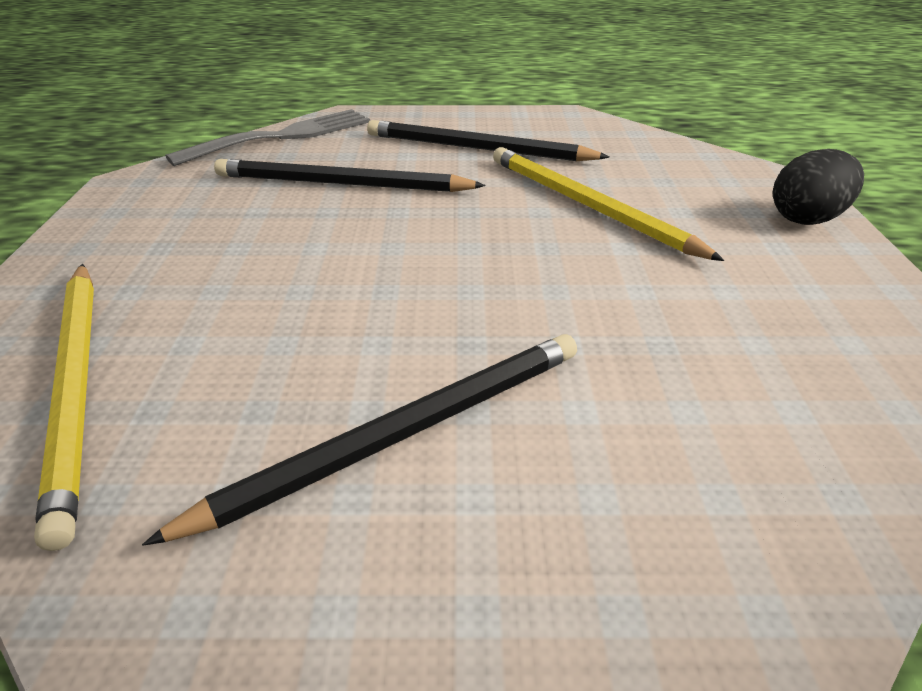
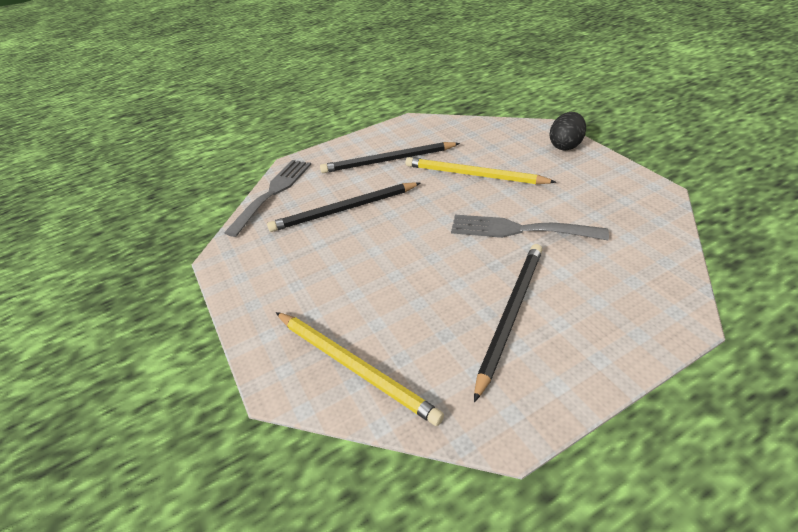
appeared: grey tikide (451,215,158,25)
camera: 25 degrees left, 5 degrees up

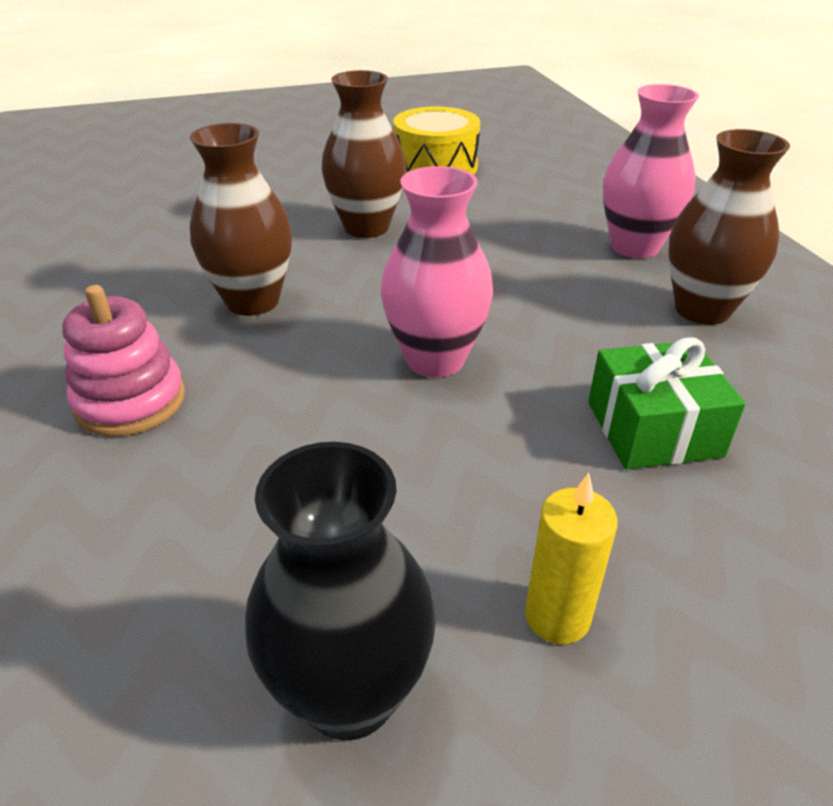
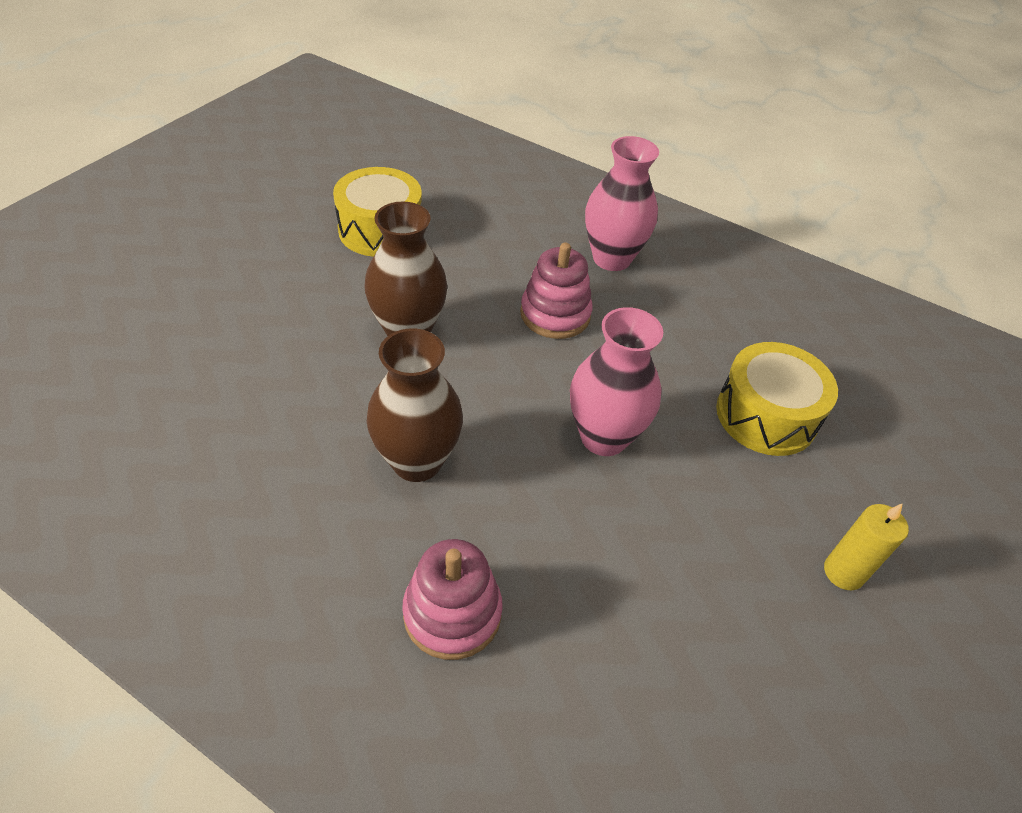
missing: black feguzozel (245,442,191,298); brown feguzozel (668,129,122,196)
appeared: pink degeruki (520,242,73,97)
exchanged: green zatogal (588,337,158,132) to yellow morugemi (716,342,122,114)
camera: 45 degrees left, 10 degrees up

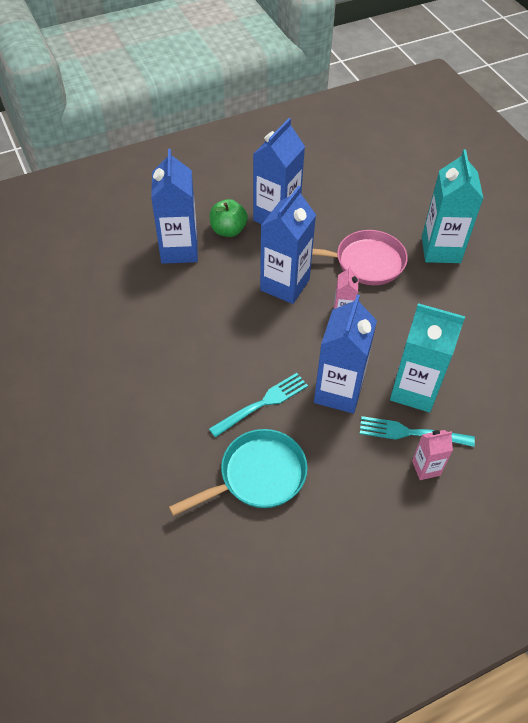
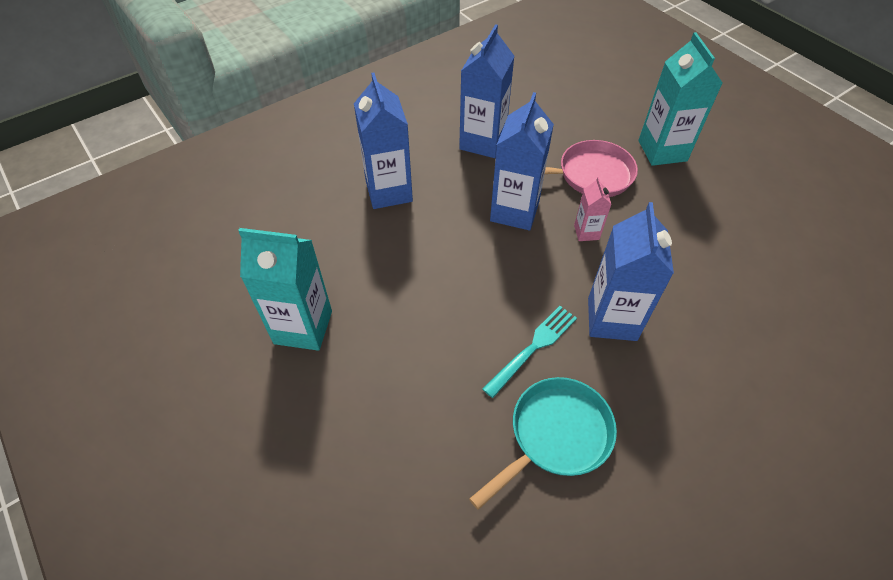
missing: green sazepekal (209,199,39,38); turquoise tikide (360,416,115,31); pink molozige (412,430,41,50)
relocated: turquoise molozige (390,303,75,109) to (238,228,94,123)
camera: 10 degrees left, 0 degrees up

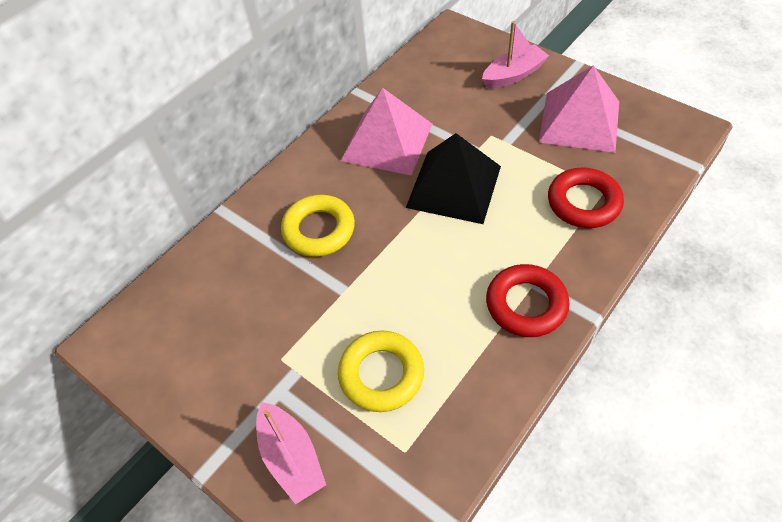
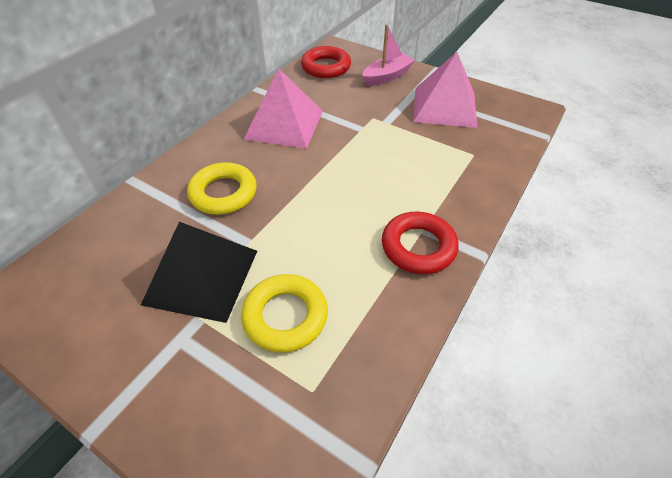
missing: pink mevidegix (256,402,70,103)
relocated: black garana (406,133,95,91) to (141,222,116,101); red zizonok (548,167,76,61) to (301,46,50,32)
camera: 10 degrees left, 5 degrees down

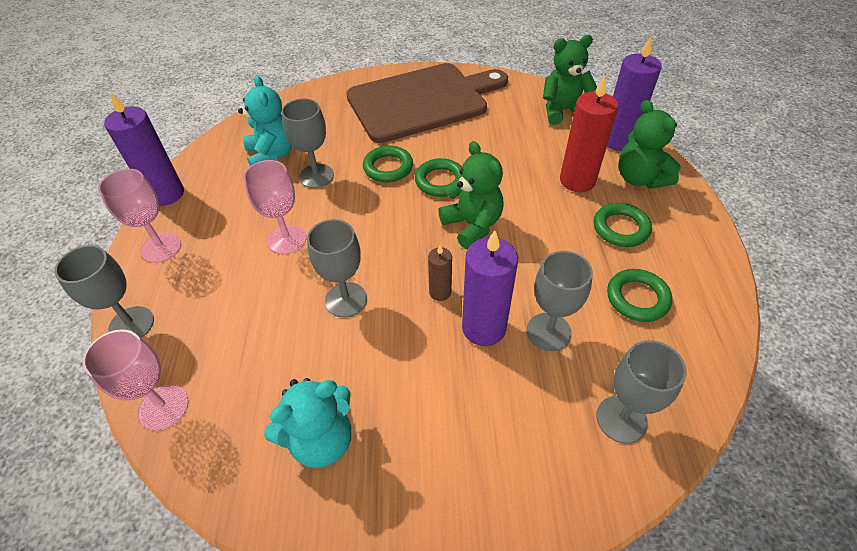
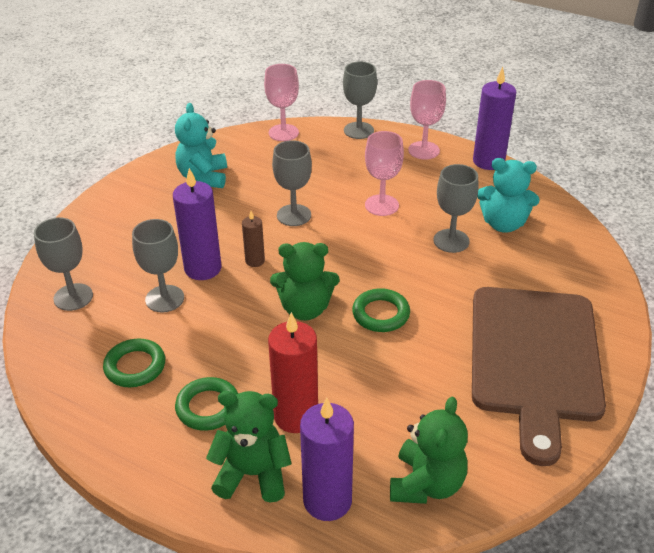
missing: green zizonok (363,146,50,36)
camera: 120 degrees right, 10 degrees down

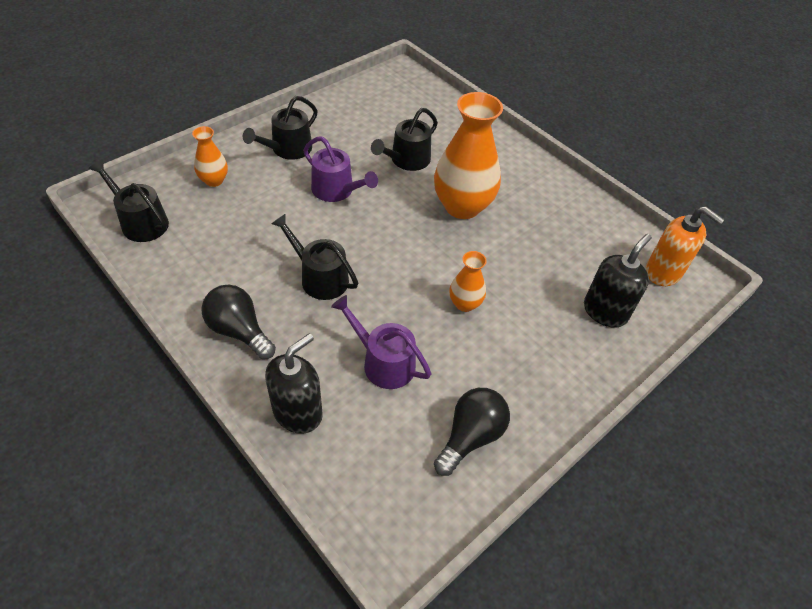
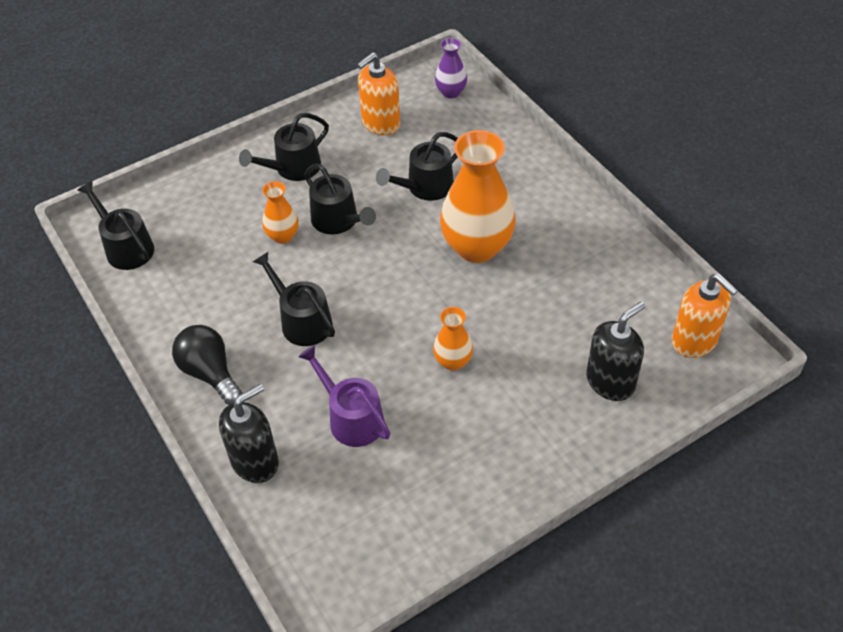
missing: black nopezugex (434,388,76,88)
appeared: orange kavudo (357,52,43,83); purple feguzozel (435,38,32,61)
relocated: orange feguzozel (192,126,36,61) to (262,181,37,63)
colour: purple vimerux (303,137,75,65) to black vimerux (304,164,72,70)
camera: 15 degrees right, 0 degrees up

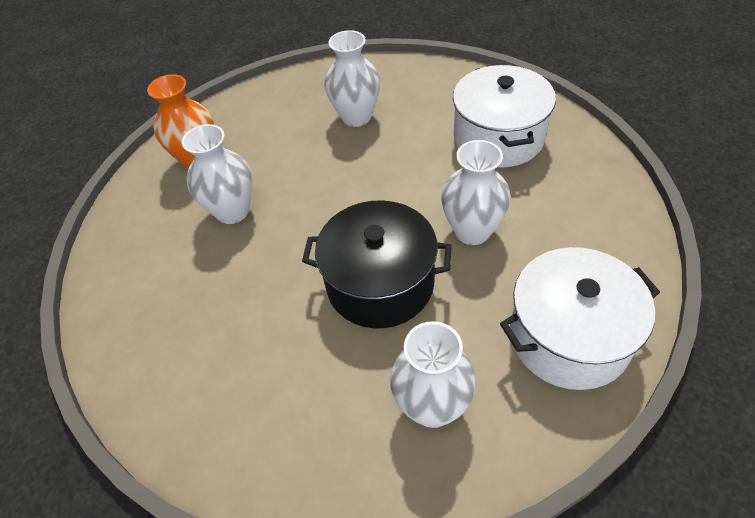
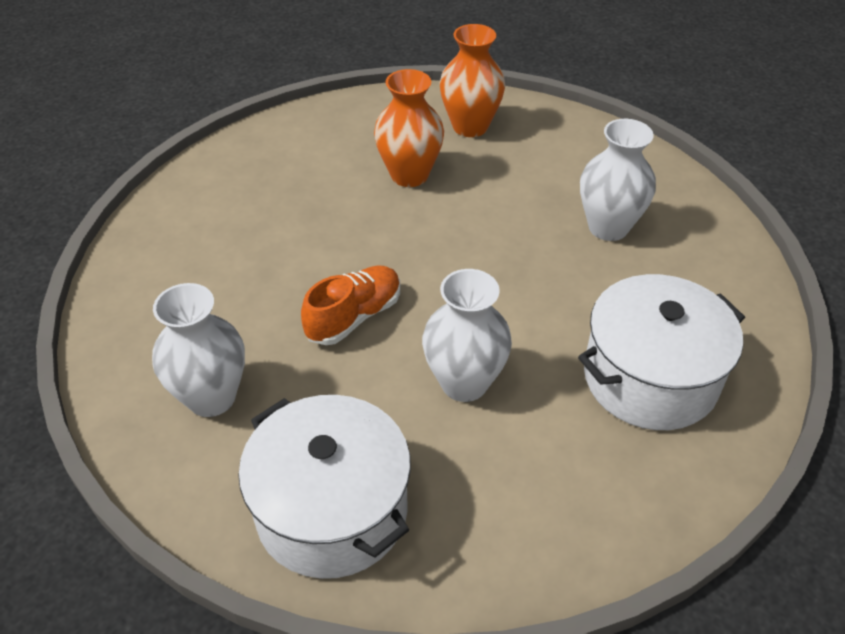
exchanged: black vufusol (302,200,150,128) to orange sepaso (301,266,99,79)
colour: white feguzozel (182,124,70,100) to orange feguzozel (374,69,70,118)
camera: 65 degrees right, 5 degrees down

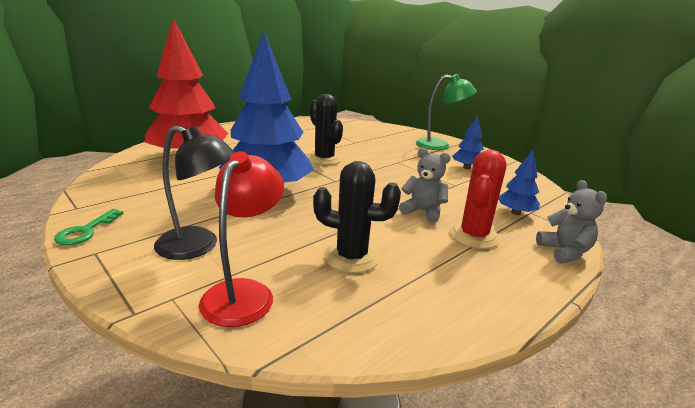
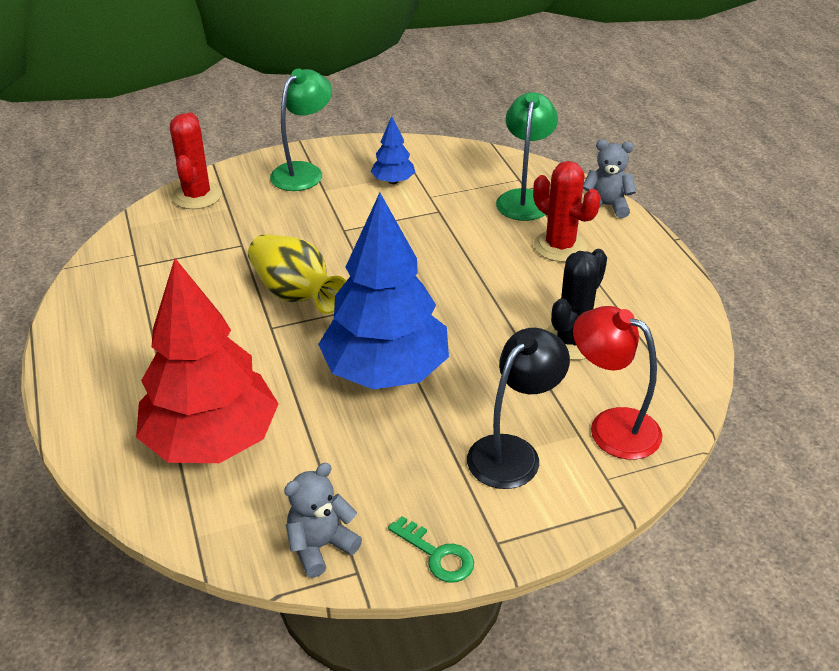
appeared: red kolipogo (170,112,52,97)
relocated: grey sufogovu (399,148,52,75) to (284,463,78,115)
exchanged: black kolipogo (307,94,36,71) to yellow feguzozel (248,234,98,80); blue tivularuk (499,150,41,65) to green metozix (496,92,62,129)
camera: 65 degrees left, 15 degrees up

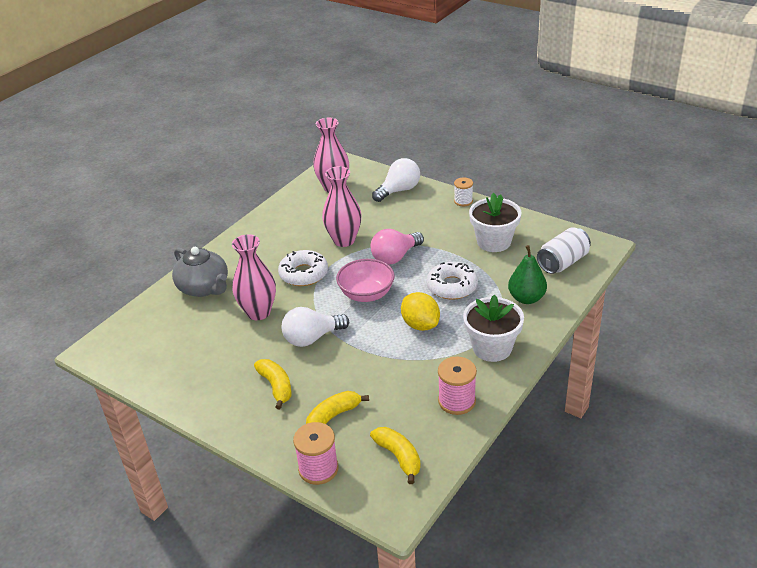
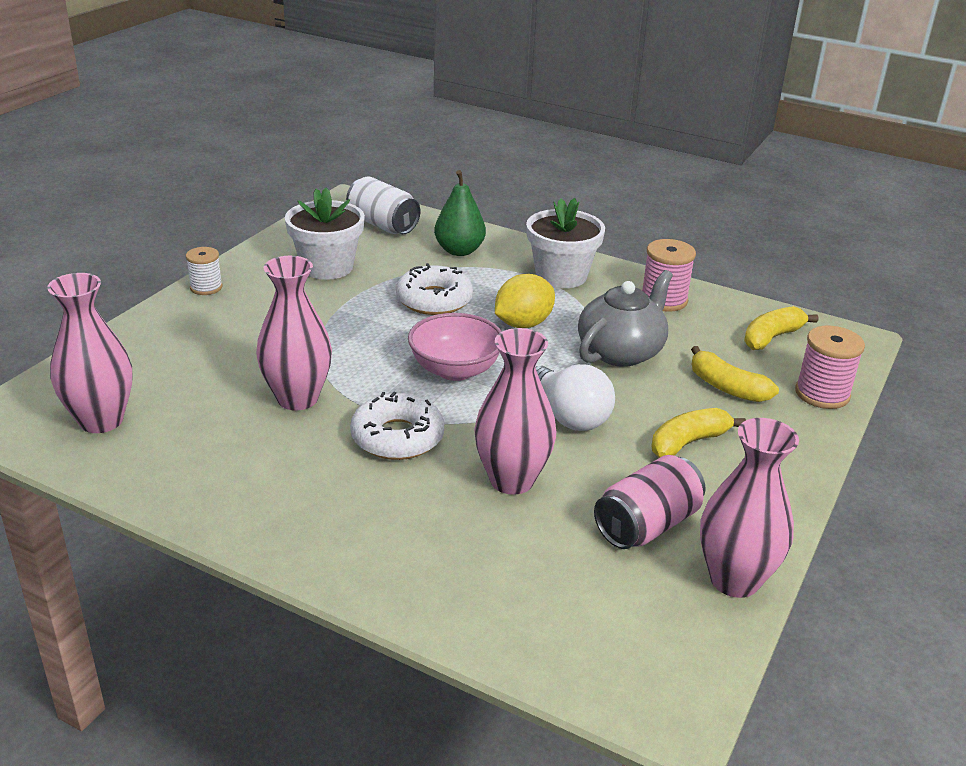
missing: pink nopezugex (371,229,53,36); white nopezugex (372,158,48,44)
appeared: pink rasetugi (594,455,111,94); pink feguzozel (700,418,99,180)
relocated: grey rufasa (172,247,56,50) to (578,270,95,97)
camera: 100 degrees left, 5 degrees down

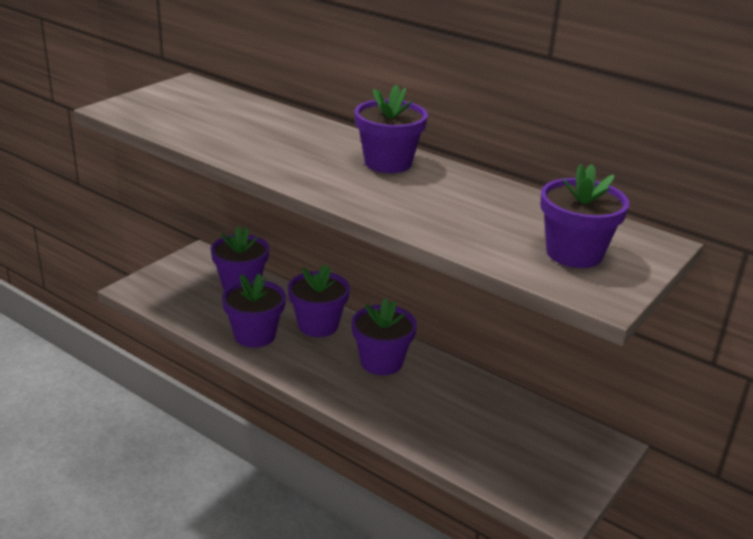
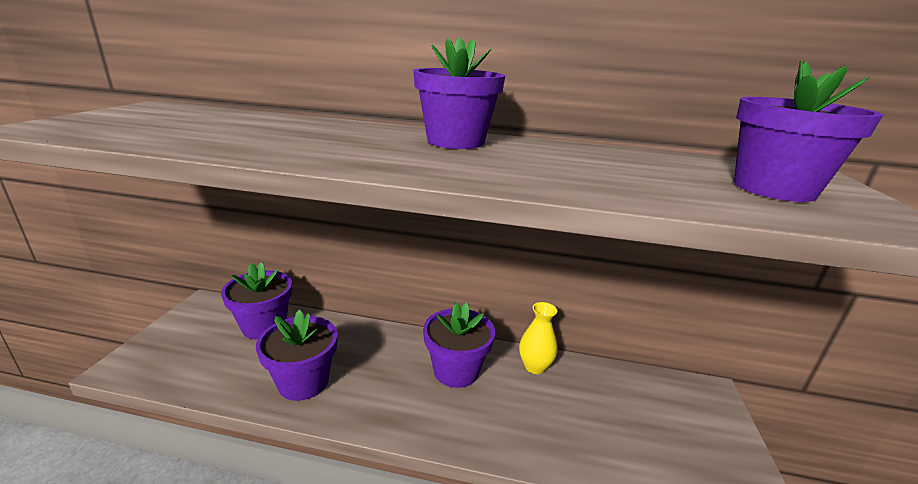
missing: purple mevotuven (288,264,62,73)
appeared: yellow feguzozel (519,302,38,72)
camera: 25 degrees left, 5 degrees down

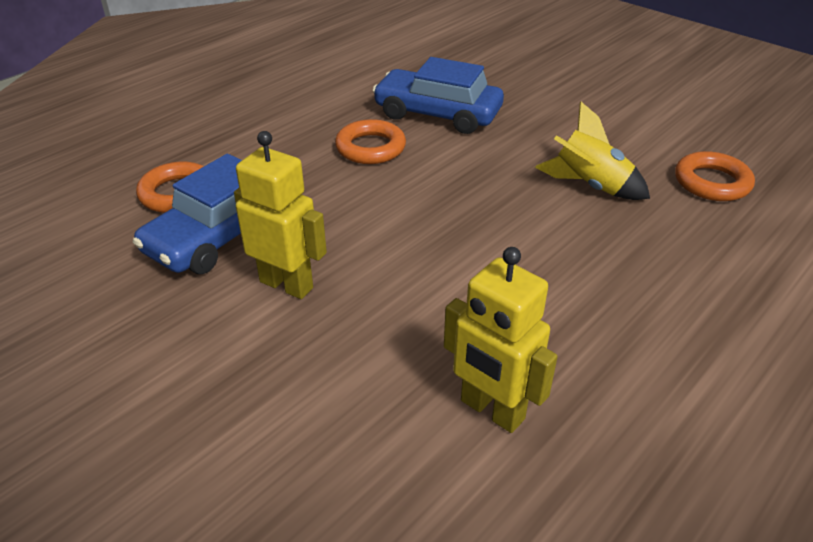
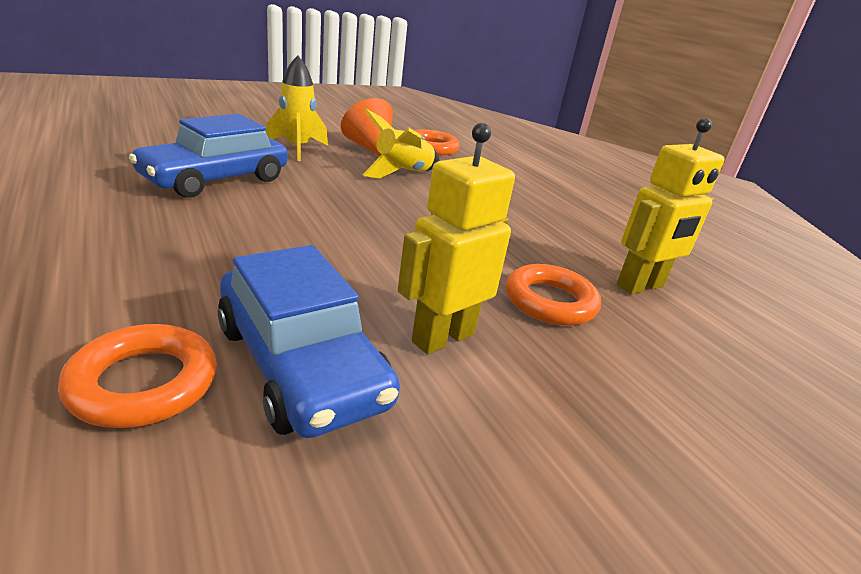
appeared: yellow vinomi (266,56,62,105); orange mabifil (341,98,52,58)
relocated: orange zizonok (335,119,71,45) to (506,264,95,62)
camera: 75 degrees left, 10 degrees down

